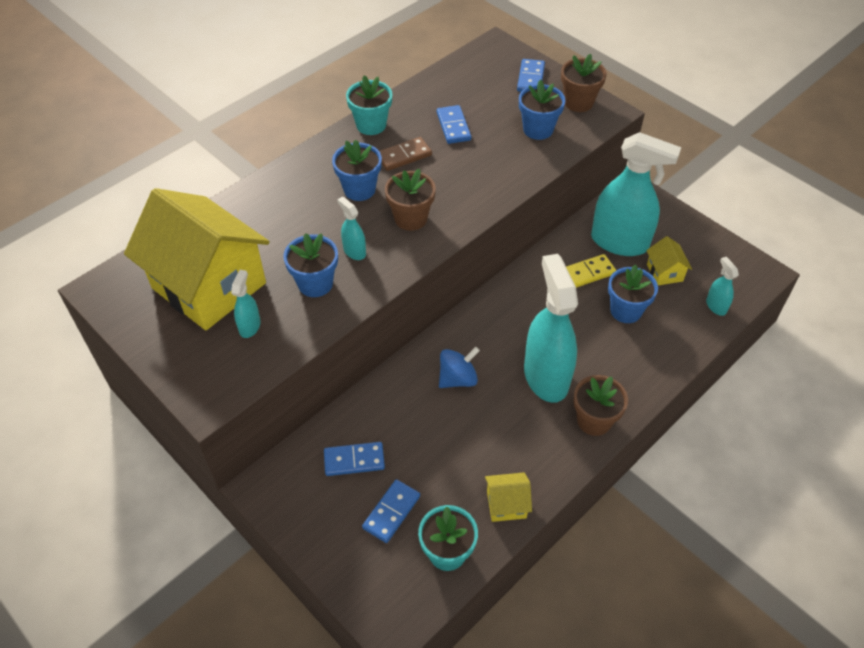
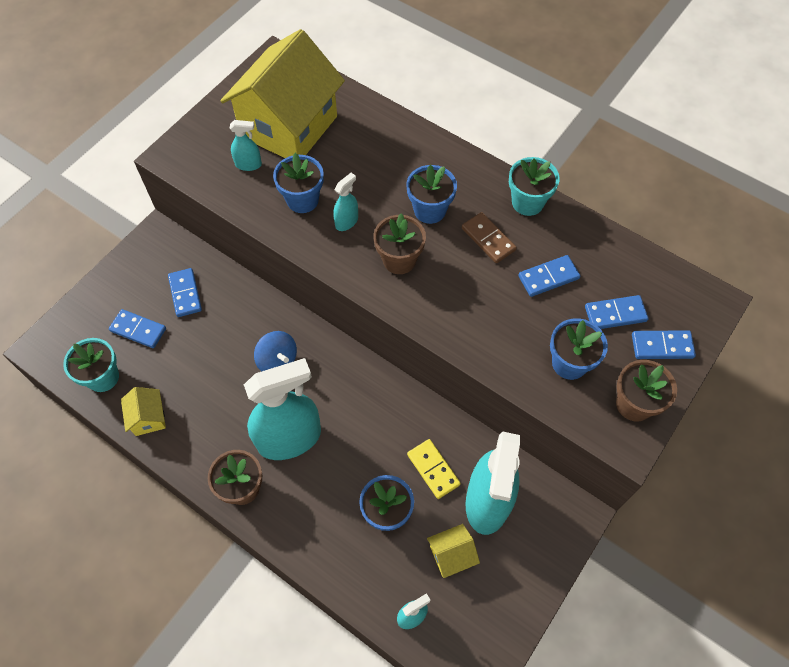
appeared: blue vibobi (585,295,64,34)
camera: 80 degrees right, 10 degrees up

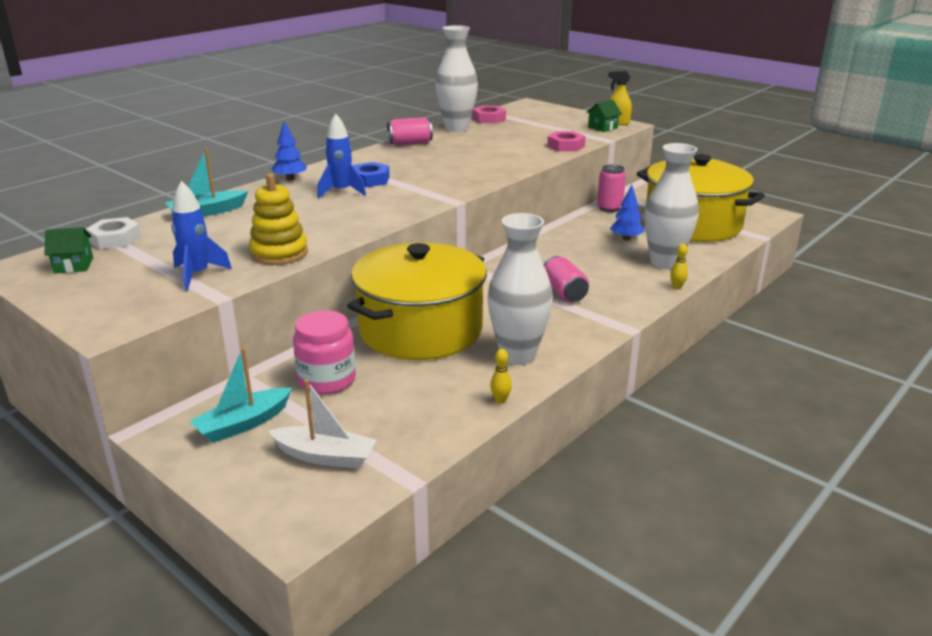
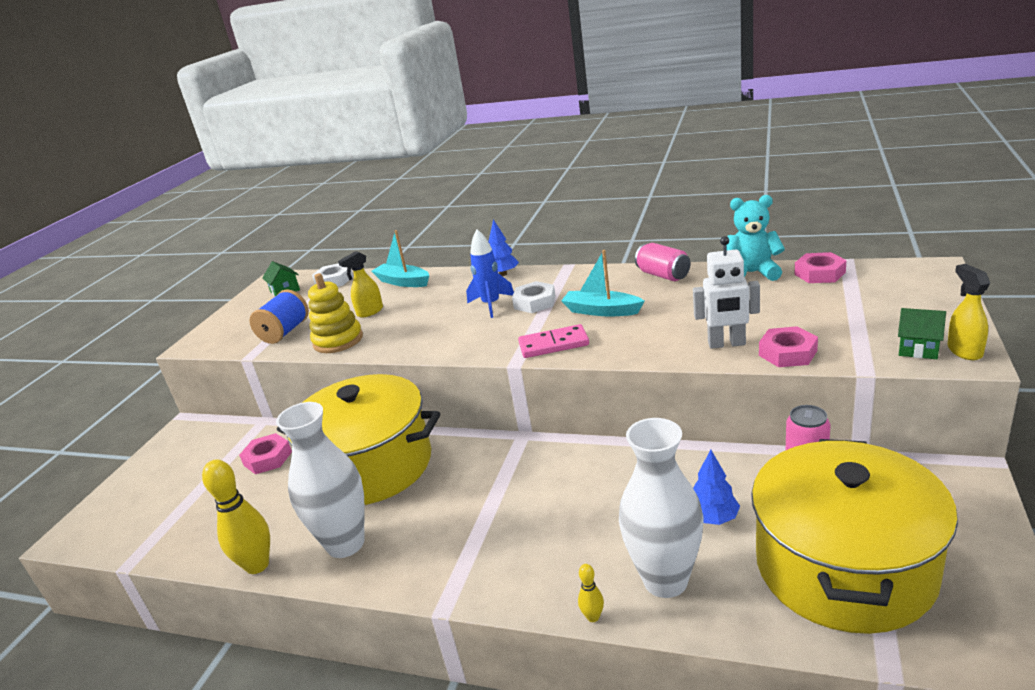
missing: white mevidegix (268,380,109,89); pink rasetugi (544,256,45,46)
appeared: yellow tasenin (338,251,45,67); pink vibobi (518,324,71,34); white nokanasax (693,236,67,113)
relocated: turquoise mevidegix (190,348,102,95) to (561,250,84,66)
exchanged: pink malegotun (293,310,63,85) to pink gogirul (239,433,53,41); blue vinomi (171,181,61,110) to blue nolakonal (249,290,60,54); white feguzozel (435,25,43,107) to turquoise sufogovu (726,195,59,86)
colour: blue gogirul (353,162,37,25) to white gogirul (512,281,44,32)
size: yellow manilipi (490,349,22,55) = (202,459,68,115) x2.17
camera: 70 degrees right, 0 degrees up

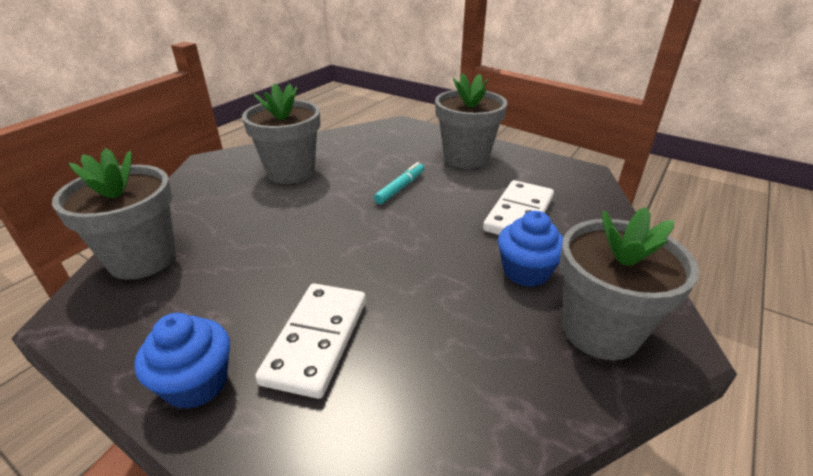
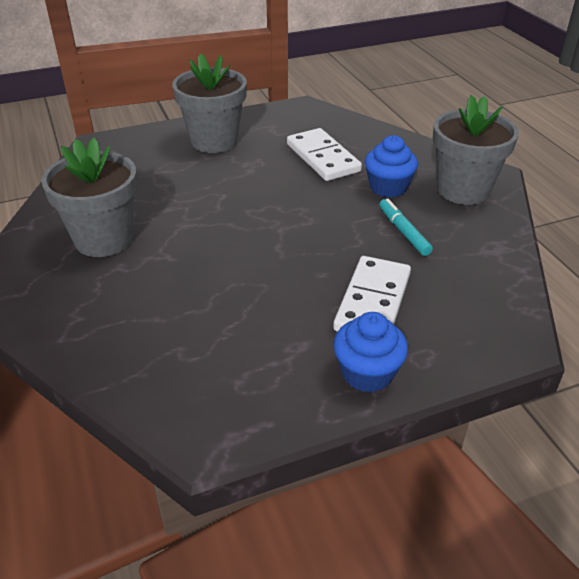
missing: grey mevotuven (52,148,124,132)
relocated: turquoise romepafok (374,162,50,42) to (379,199,54,57)
spun: white vibobi (255,283,111,116) = (333,256,78,76) 60 degrees clockwise
camera: 55 degrees left, 5 degrees up

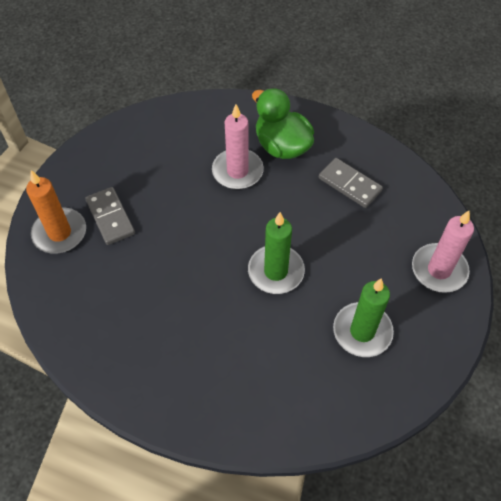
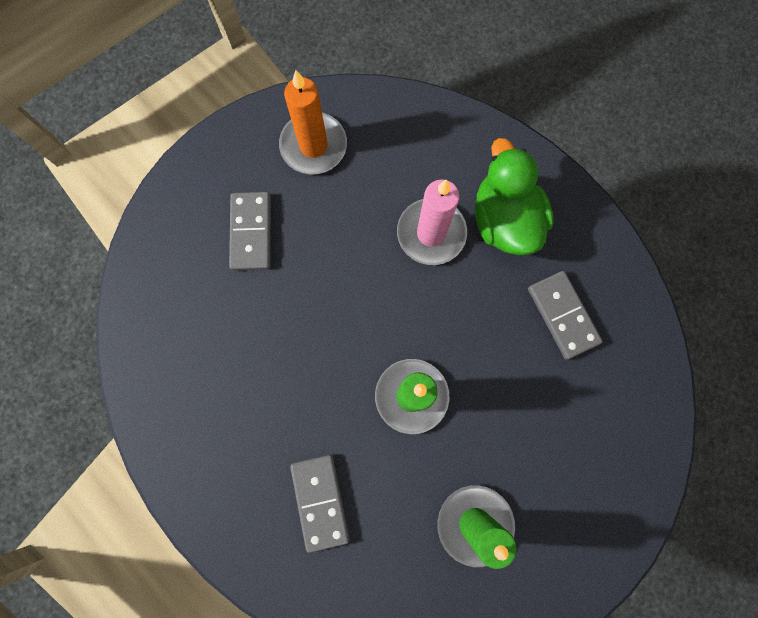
missing: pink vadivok (412,211,62,82)
appeared: grey vibobi (290,455,60,98)
relocated: orange vadivok (26,170,60,84) to (279,70,68,105)
camera: 25 degrees right, 20 degrees up

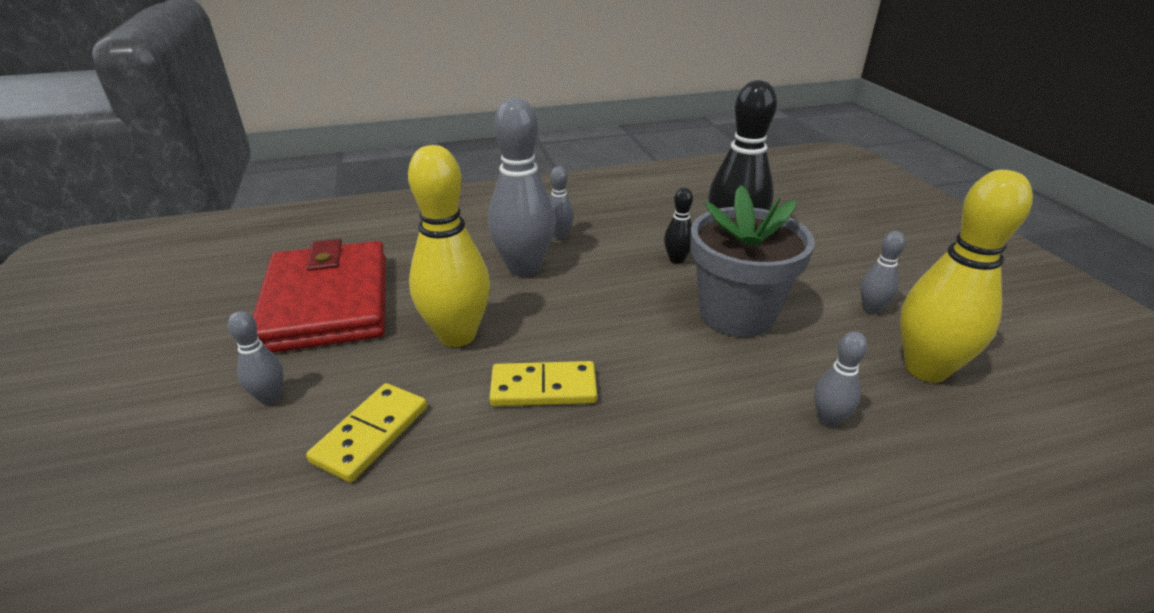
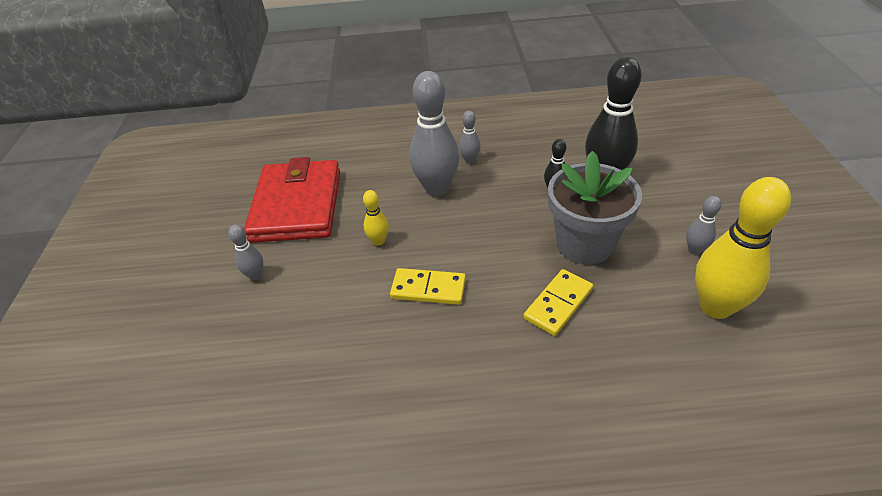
missing: grey manilipi (814,332,54,95)
relocated: yellow vibobi (306,383,121,100) to (524,269,69,67)
size: yellow manilipi (408,145,82,202) = (363,190,26,56) x0.47
camera: 15 degrees right, 10 degrees up

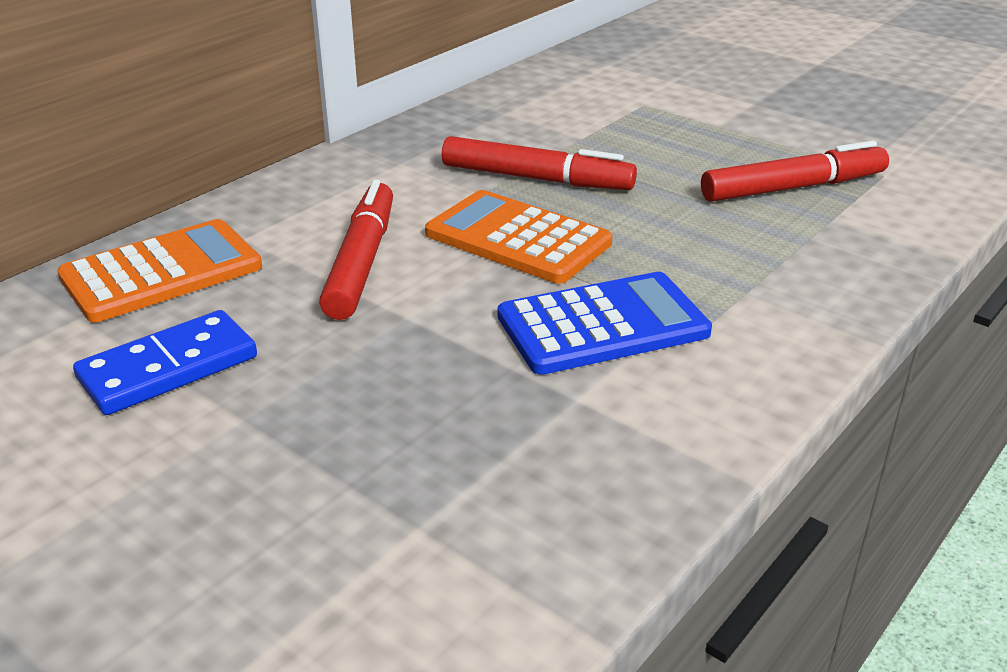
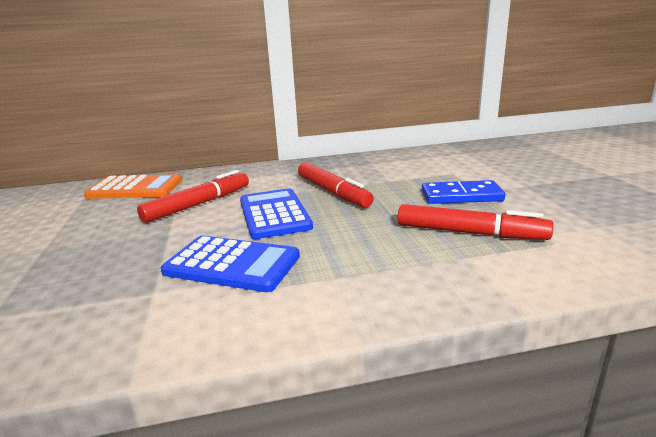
relocated: blue vibobi (73,310,184,105) to (422,180,83,24)
colour: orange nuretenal (425,190,187,94) to blue nuretenal (240,188,73,51)
camera: 40 degrees right, 10 degrees down

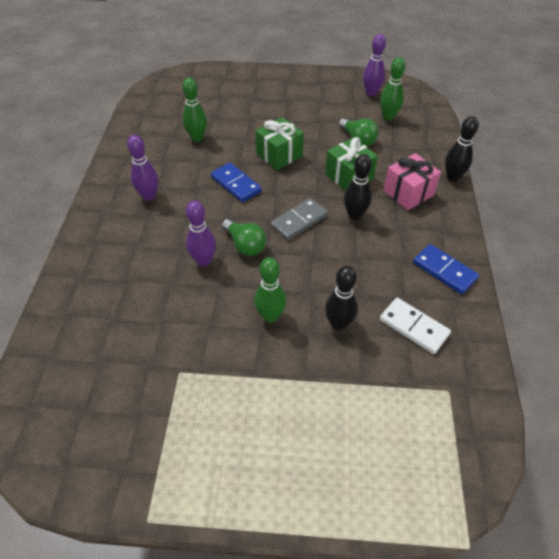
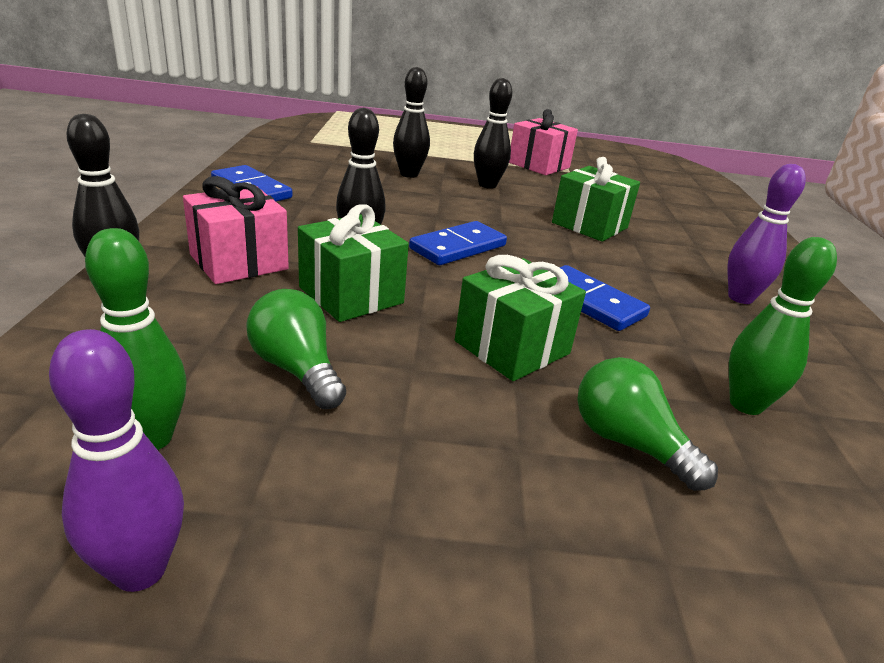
missing: white vibobi (380,298,71,56)
appeared: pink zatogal (509,109,69,66)
relocated: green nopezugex (222,219,44,37) to (577,357,141,134)
exchanged: purple manilipi (186,200,30,67) to green zatogal (552,157,88,85)
colour: grey vibobi (270,198,58,42) to blue vibobi (409,221,98,44); green manilipi (254,257,32,66) to black manilipi (474,78,38,111)
camera: 175 degrees right, 20 degrees down

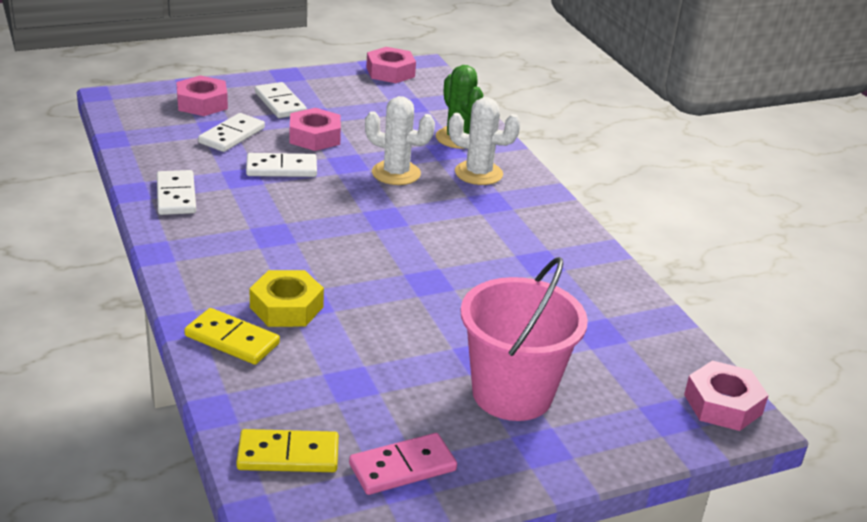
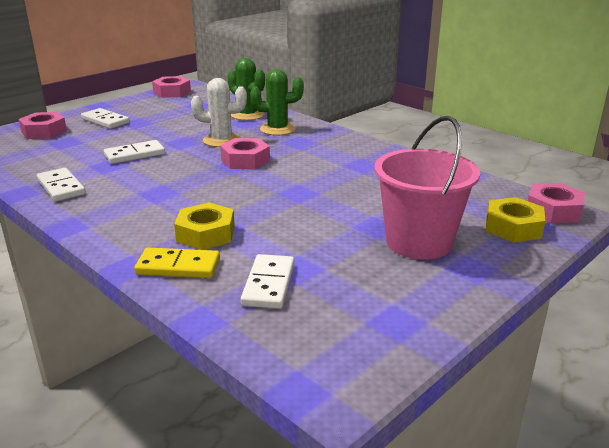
missing: yellow vibobi (236,429,103,43); pink vibobi (349,433,108,62)
appeared: yellow gogirul (486,197,59,46)
relocated: pink gogirul (290,108,51,43) to (220,138,50,31); white vibobi (198,113,67,39) to (241,254,53,55)
colour: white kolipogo (448,97,73,88) to green kolipogo (250,69,54,67)
camera: 20 degrees left, 5 degrees down

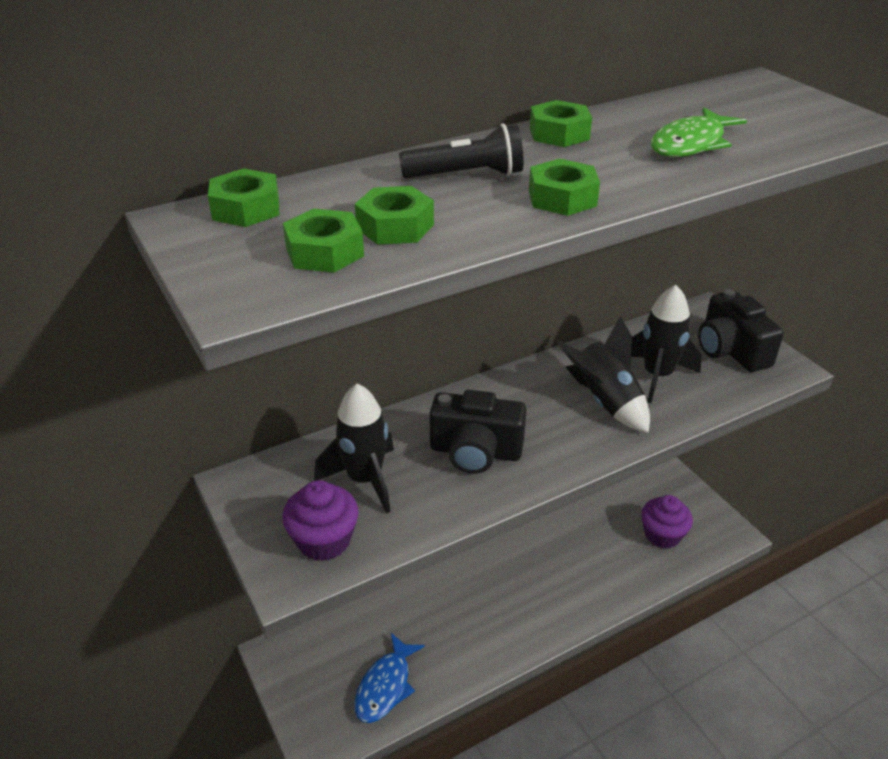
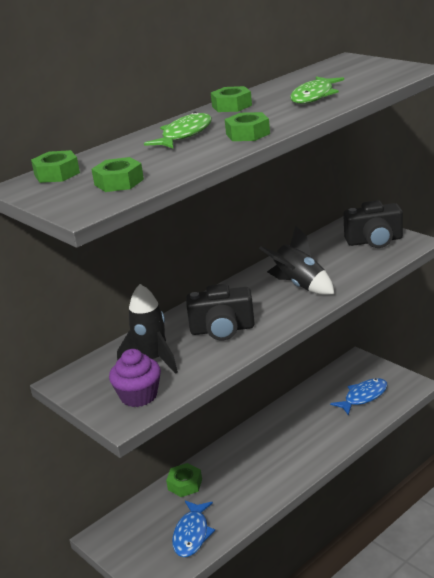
missing: black vinomi (631,285,71,118)
relocated: green gogirul (355,186,79,59) to (166,463,36,34)
exchanged: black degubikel (399,123,125,55) to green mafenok (144,112,68,36); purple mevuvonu (641,495,52,54) to blue mafenok (330,378,58,38)
spun: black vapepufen (698,289,86,83) = (343,200,60,48) 60 degrees counterclockwise
camera: 10 degrees left, 10 degrees down

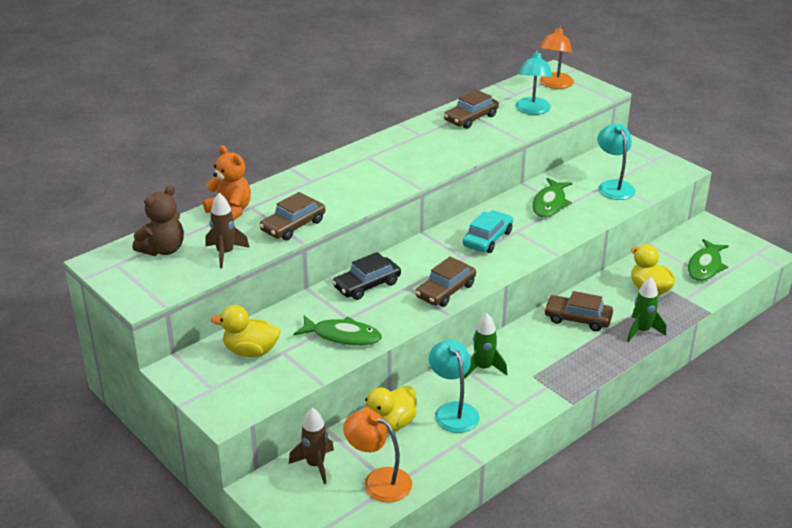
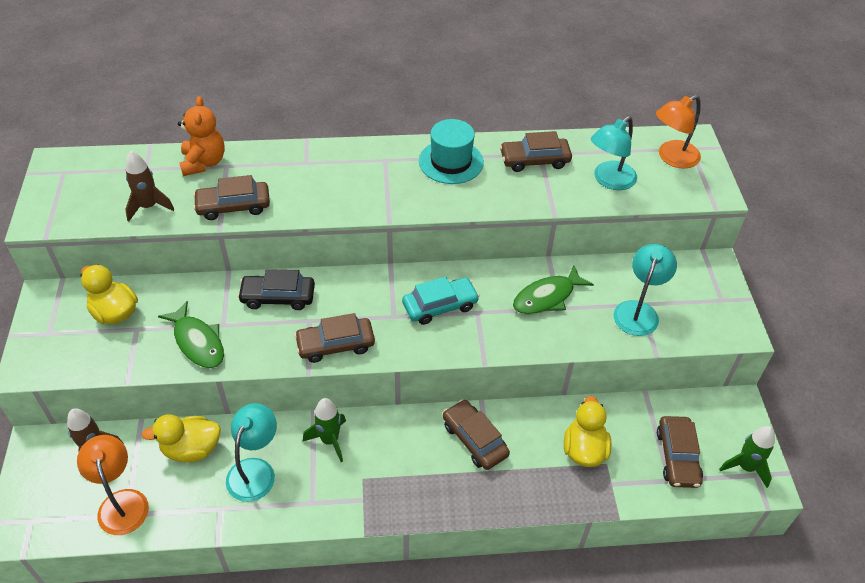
missing: brown sufogovu (133,185,51,71)
appeared: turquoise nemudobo (419,119,65,65)
relocated: green vinomi (627,277,39,65) to (719,426,56,62)
exchanged: green mafenok (688,239,41,42) to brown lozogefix (657,416,46,72)
camera: 35 degrees right, 15 degrees up

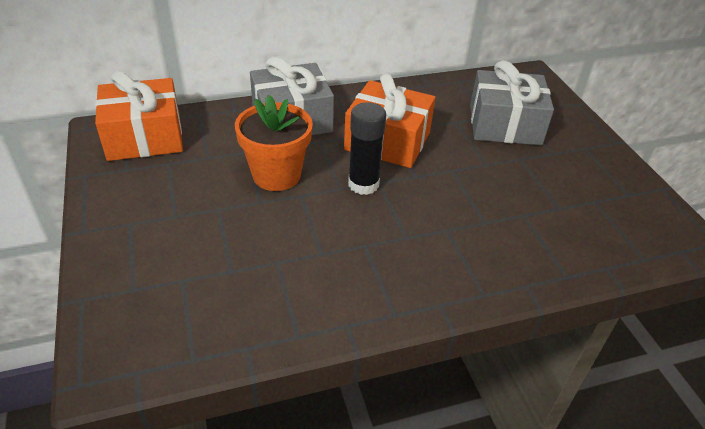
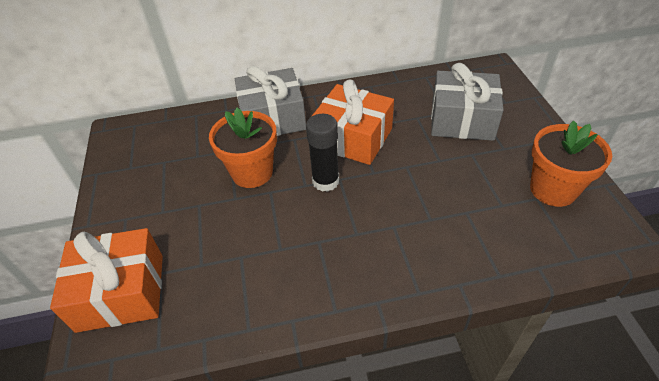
appeared: orange mevotuven (530,120,82,87)
relocated: orange zatogal (95,71,88,90) to (50,228,113,105)
camera: 10 degrees right, 5 degrees up

